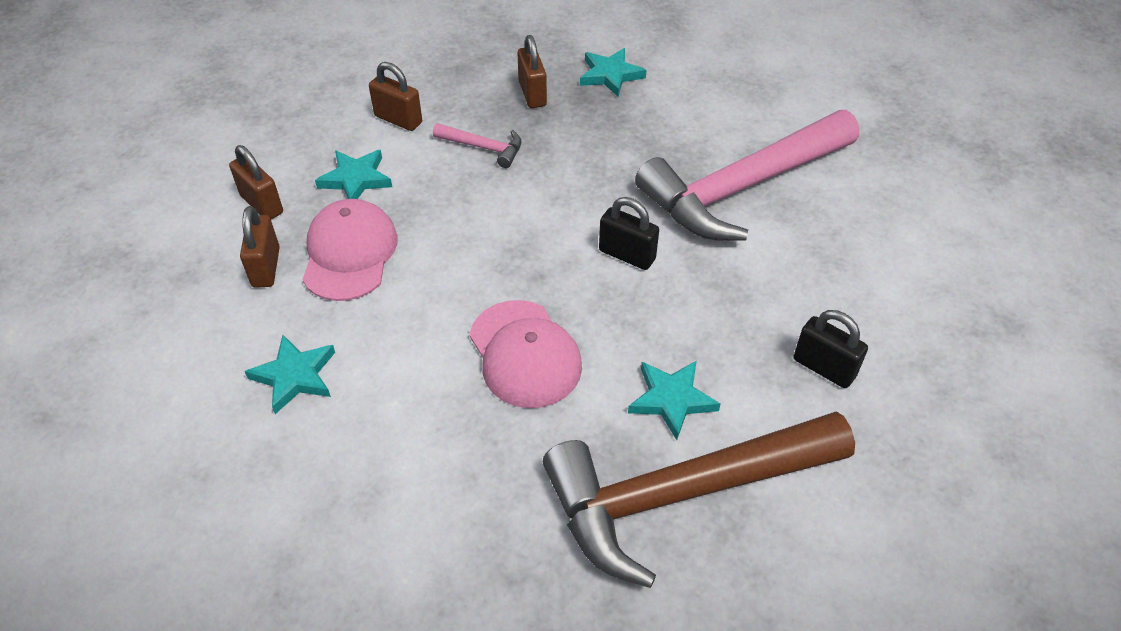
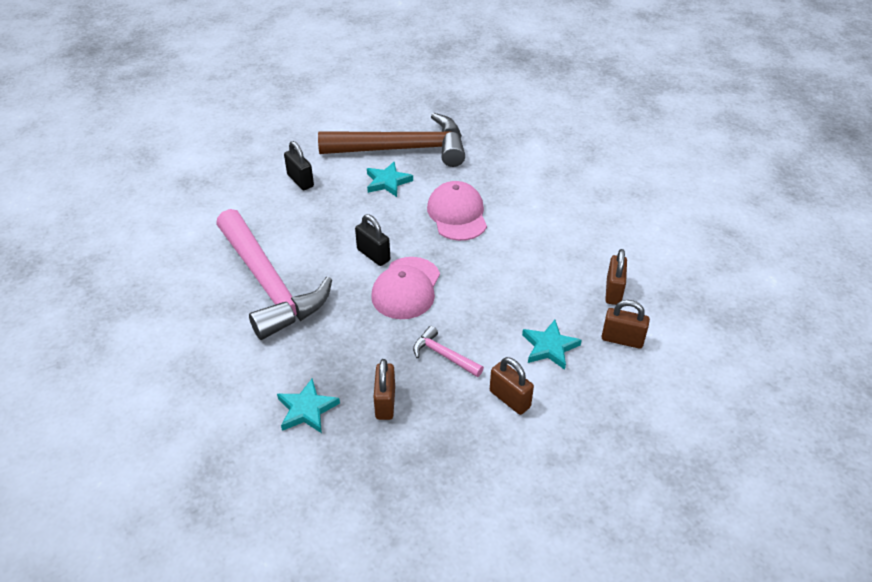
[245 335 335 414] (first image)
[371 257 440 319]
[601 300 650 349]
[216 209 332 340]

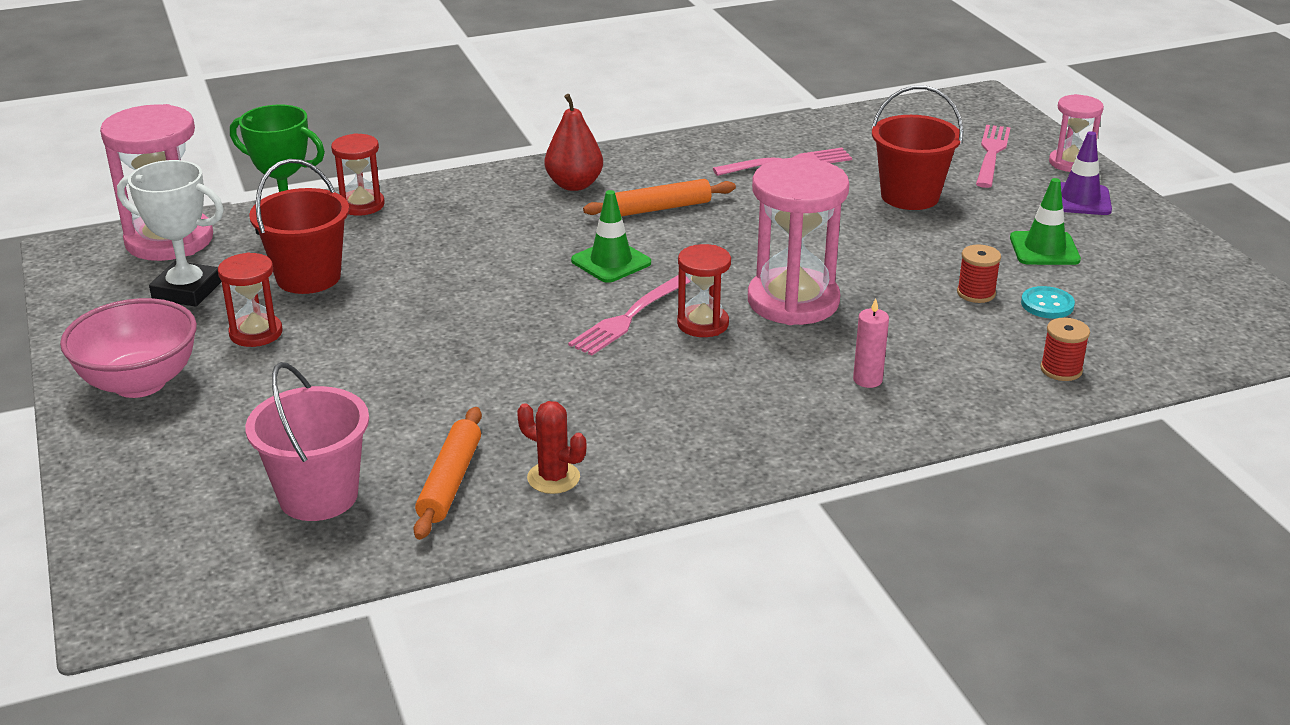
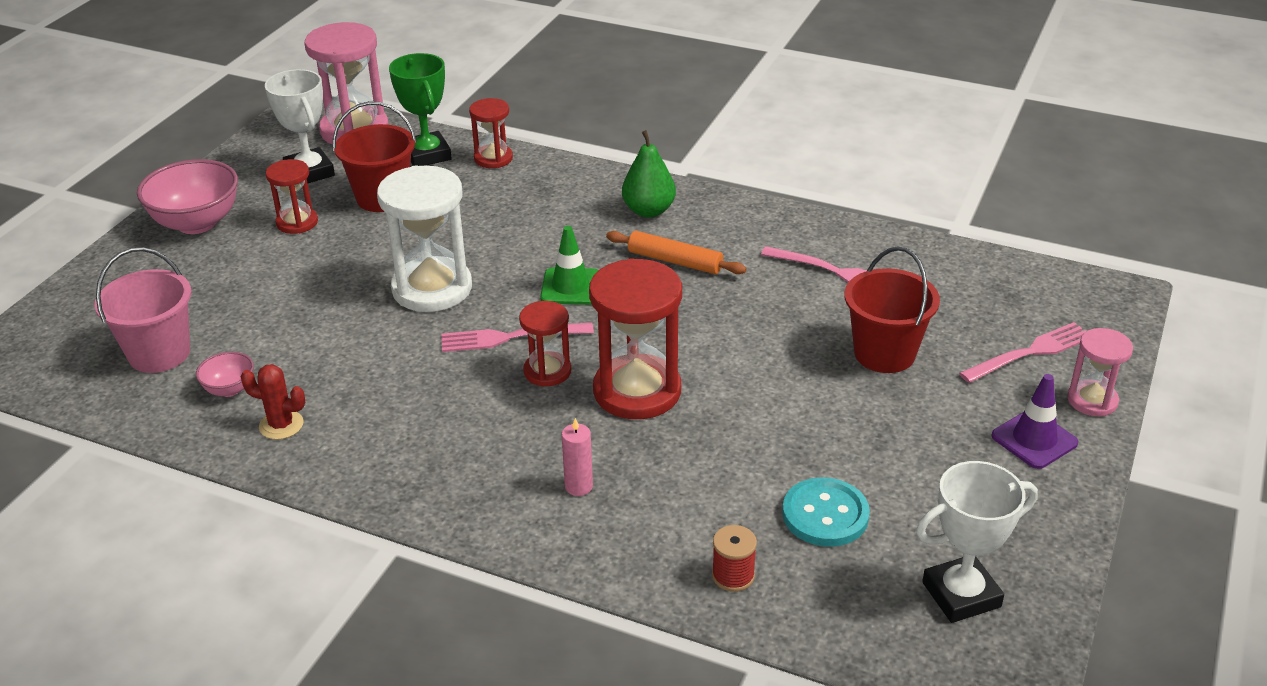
[957 245 1001 303] (first image)
[1010 178 1081 265] (first image)
[377 166 472 312]
[916 461 1038 623]
[196 352 254 397]
[622 130 676 218]
[589 258 682 419]
[241 364 305 440]
[782 477 870 547]

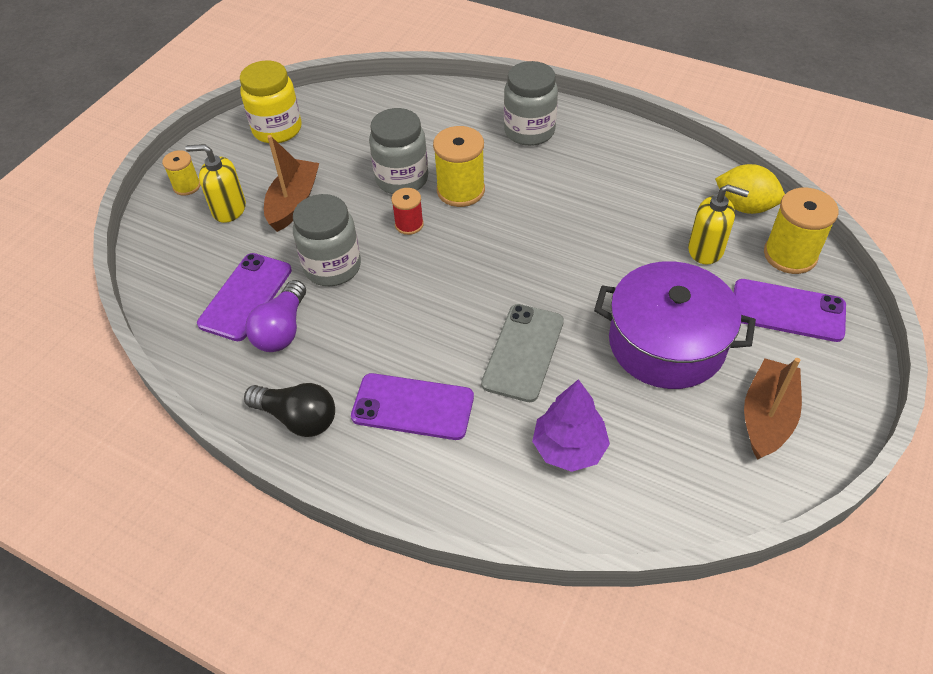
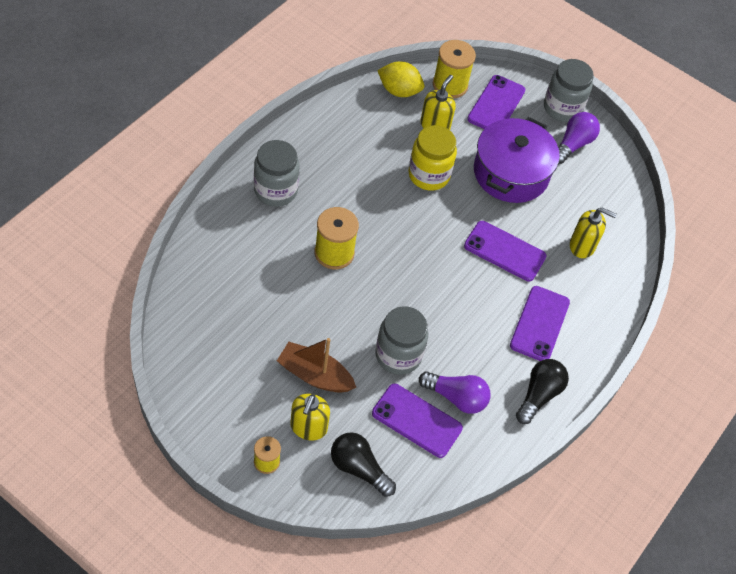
[391 188 424 235] (first image)
[331 432 396 497]
[408 125 457 191]
[544 59 594 122]
[570 207 617 258]
[558 112 600 164]
[464 221 546 281]
[377 61 424 97]

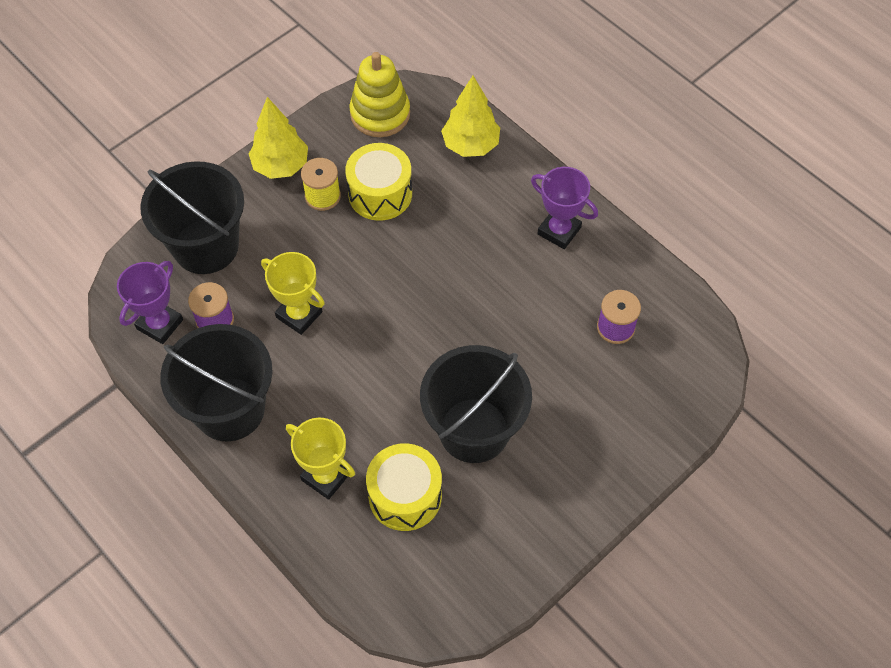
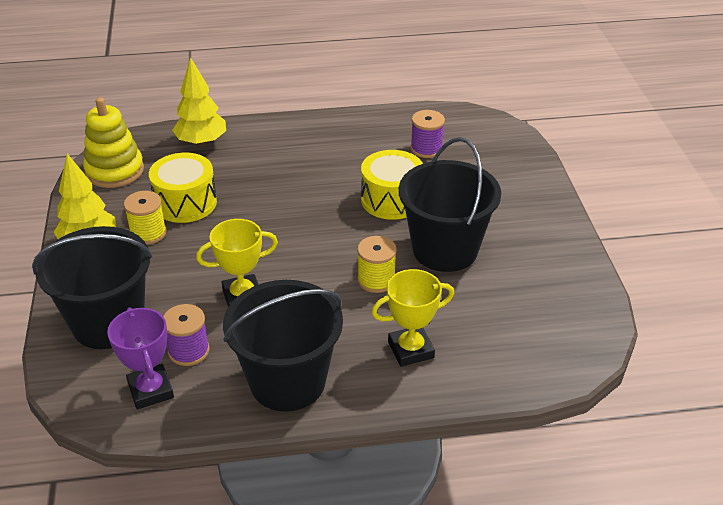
[531 167 598 249] (first image)
[357 236 397 293]
[361 150 423 220]

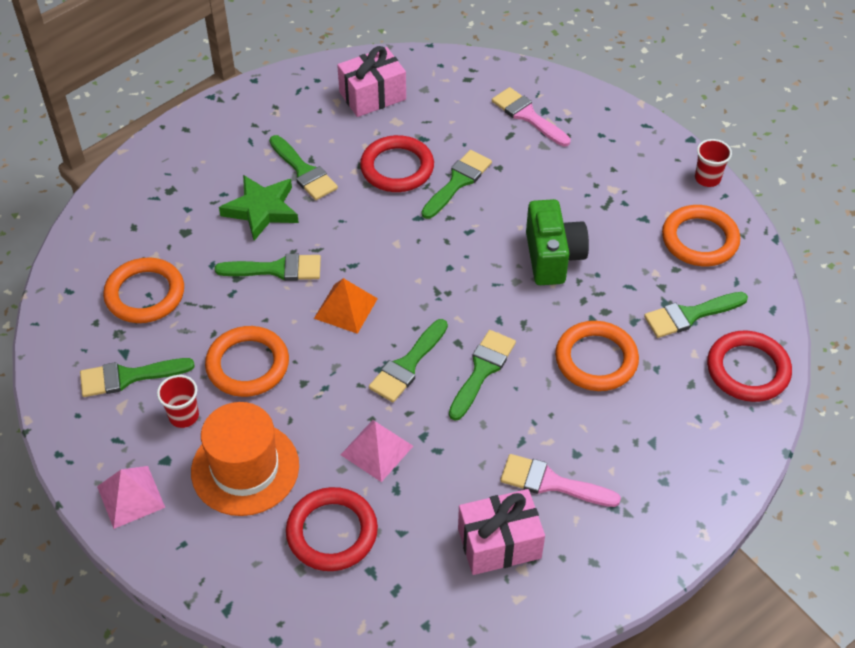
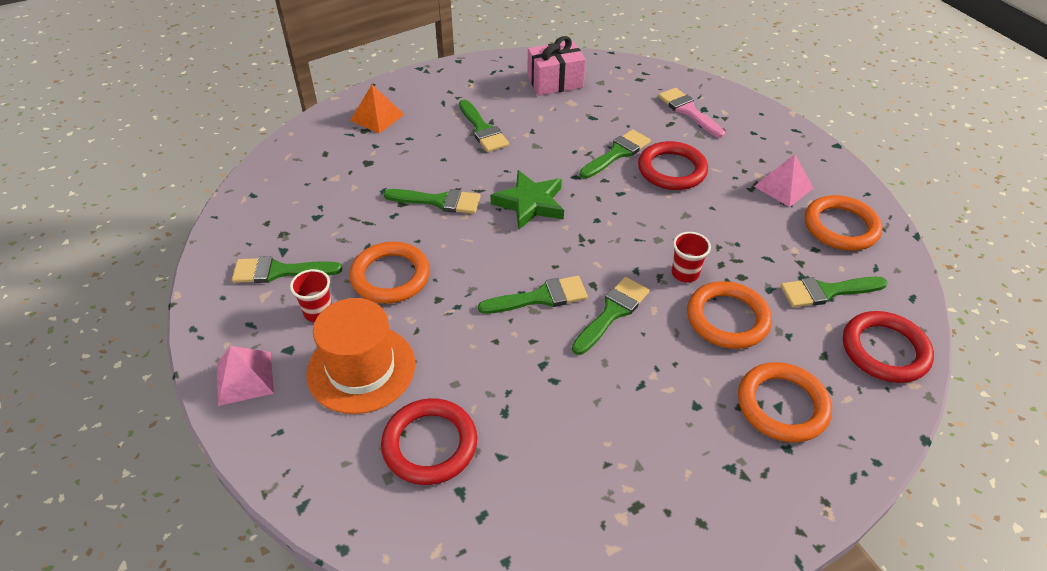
[458 489 545 575] (first image)
[500 454 621 507] (first image)
[526 199 589 285] (first image)
[738 362 832 443]
[490 170 564 229]
[350 85 404 134]
[754 154 813 207]
[638 141 708 190]
[672 232 711 283]
[478 276 588 314]

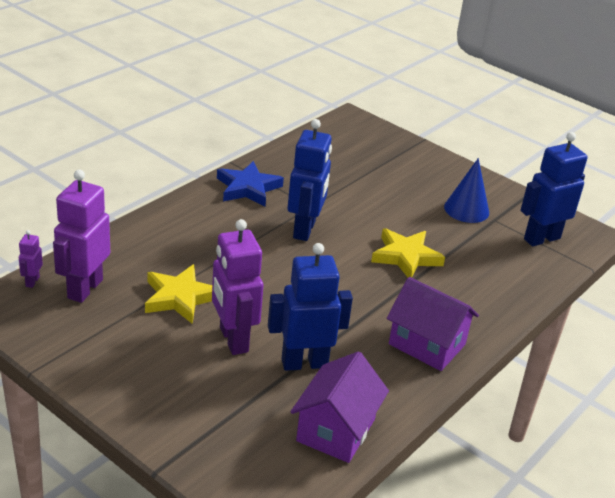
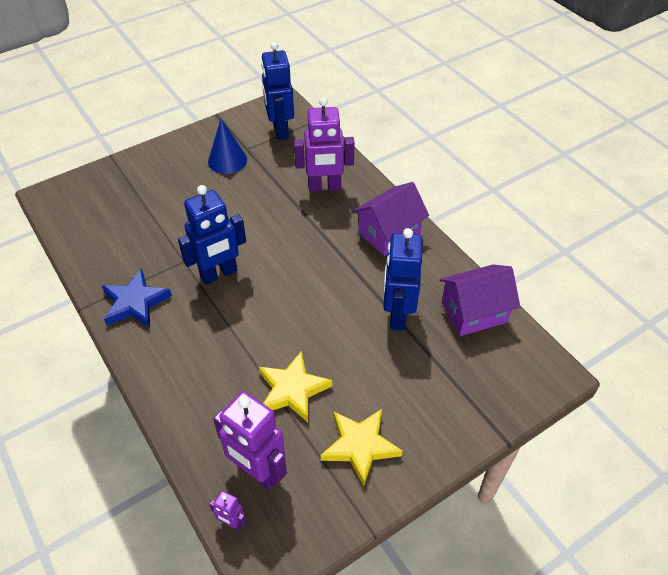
[294 97 355 192]
[321 409 402 486]
[178 185 246 284]
[440 264 520 336]

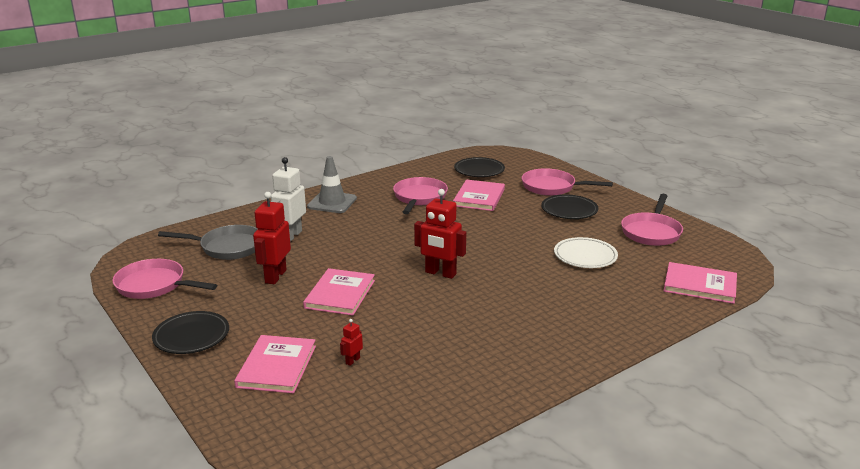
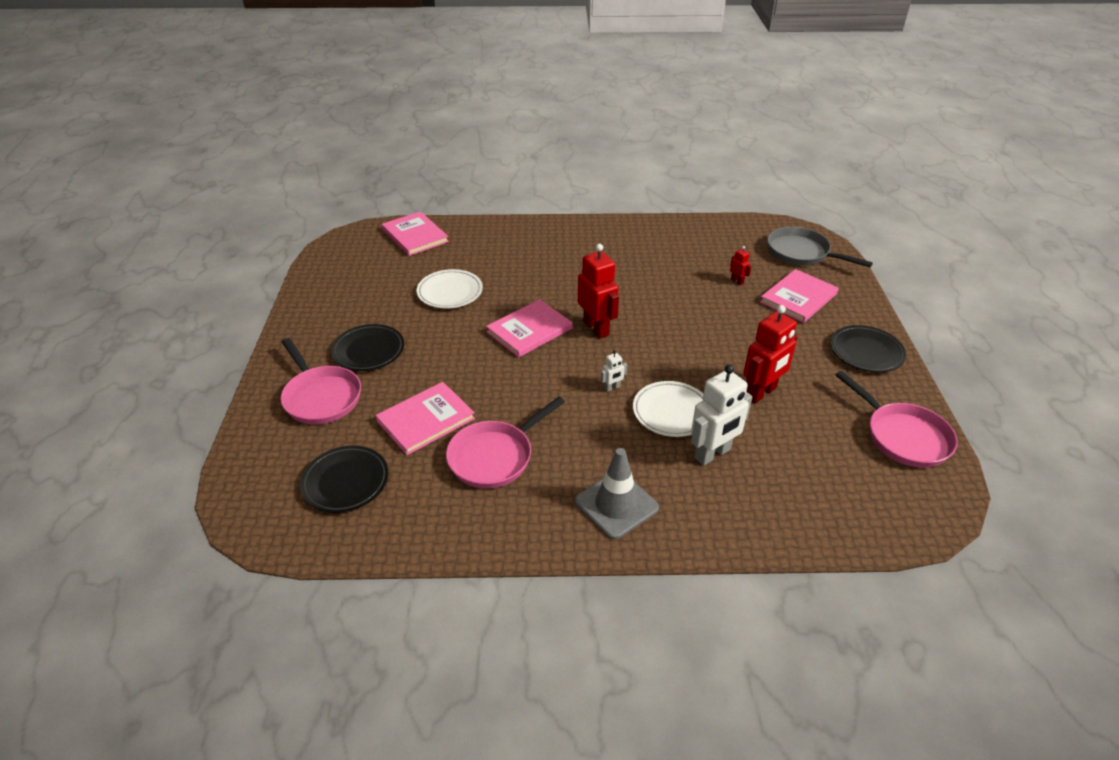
[621 194 683 246] (first image)
[601 350 627 392]
[633 381 703 437]
[767 227 873 267]
[486 299 573 358]
[730 246 752 285]

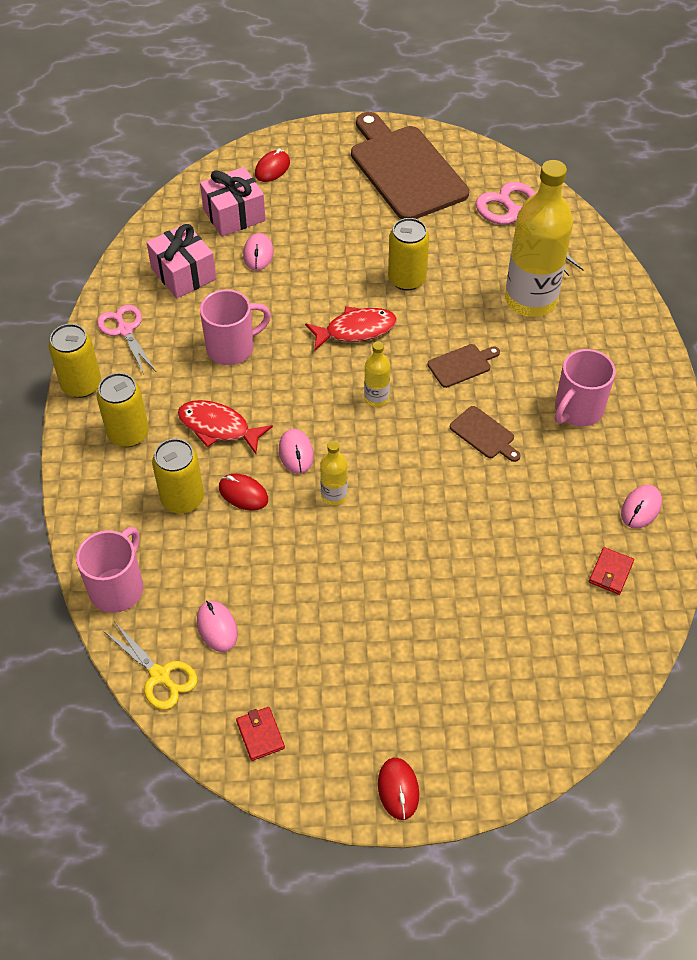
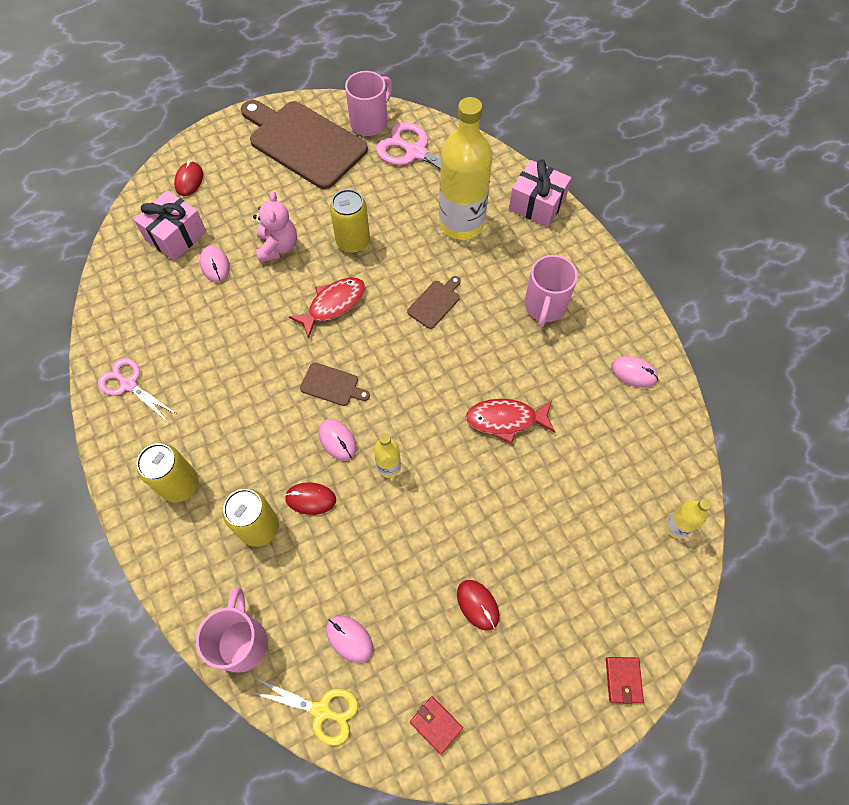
[49 324 101 398] (first image)
[253 191 297 263]
[509 160 571 227]
[466 399 555 444]
[345 71 393 136]
[665 498 712 539]
[457 580 499 631]
[300 362 370 406]
[606 657 644 704]
[611 356 658 388]

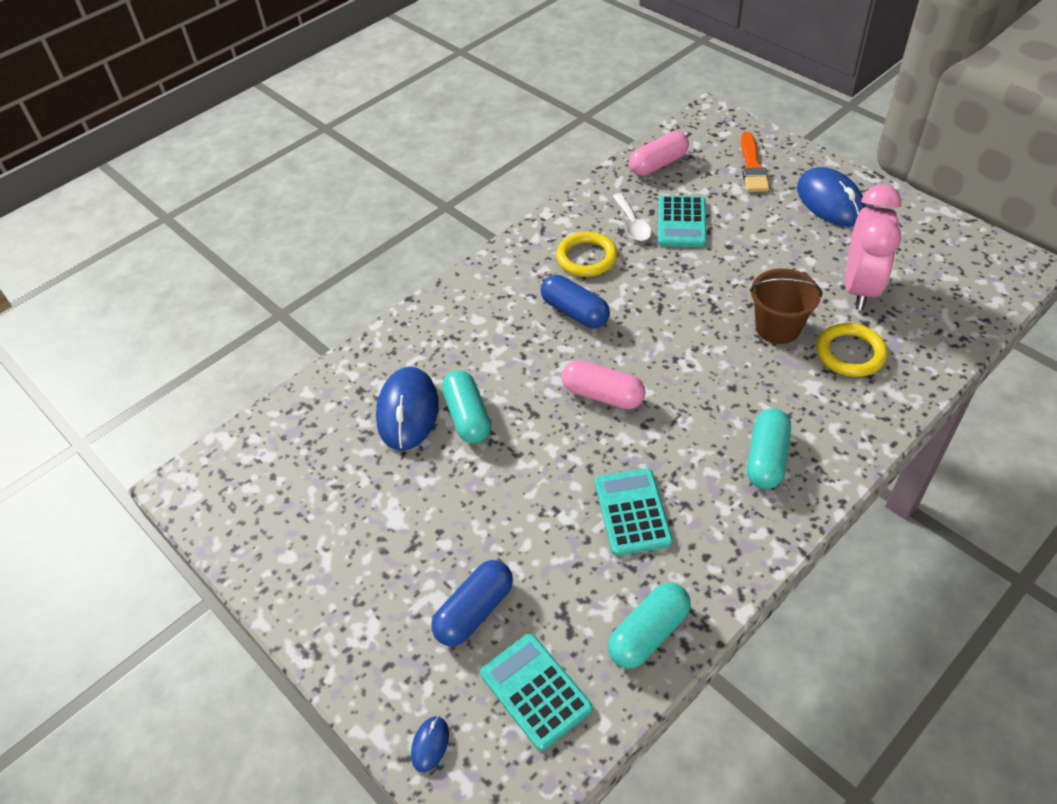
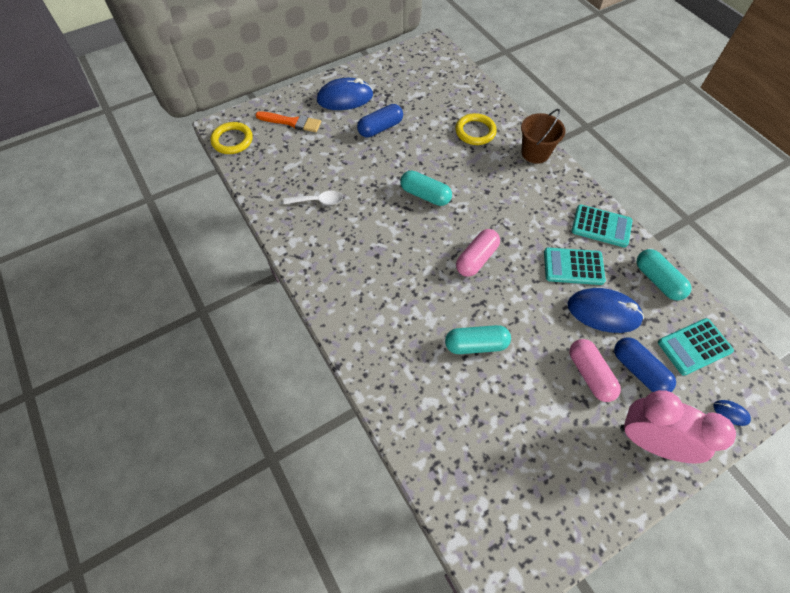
[568 288 644 333]
[357 104 403 138]
[210 122 253 154]
[569 339 621 402]
[572 204 633 248]
[400 171 452 206]
[521 109 565 164]
[620 390 736 464]

